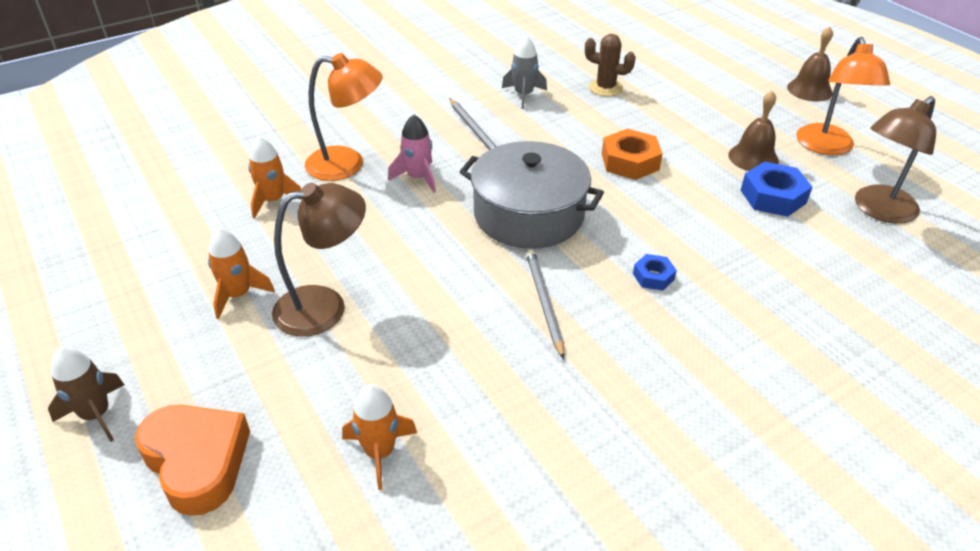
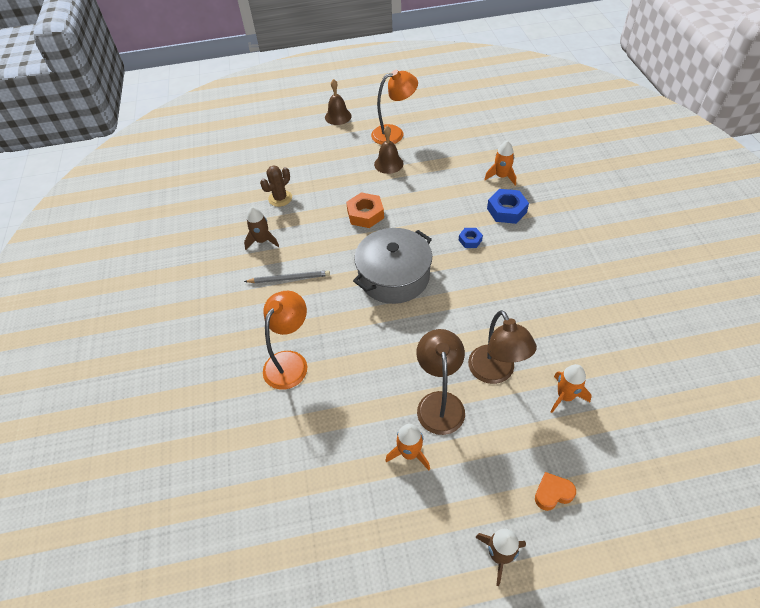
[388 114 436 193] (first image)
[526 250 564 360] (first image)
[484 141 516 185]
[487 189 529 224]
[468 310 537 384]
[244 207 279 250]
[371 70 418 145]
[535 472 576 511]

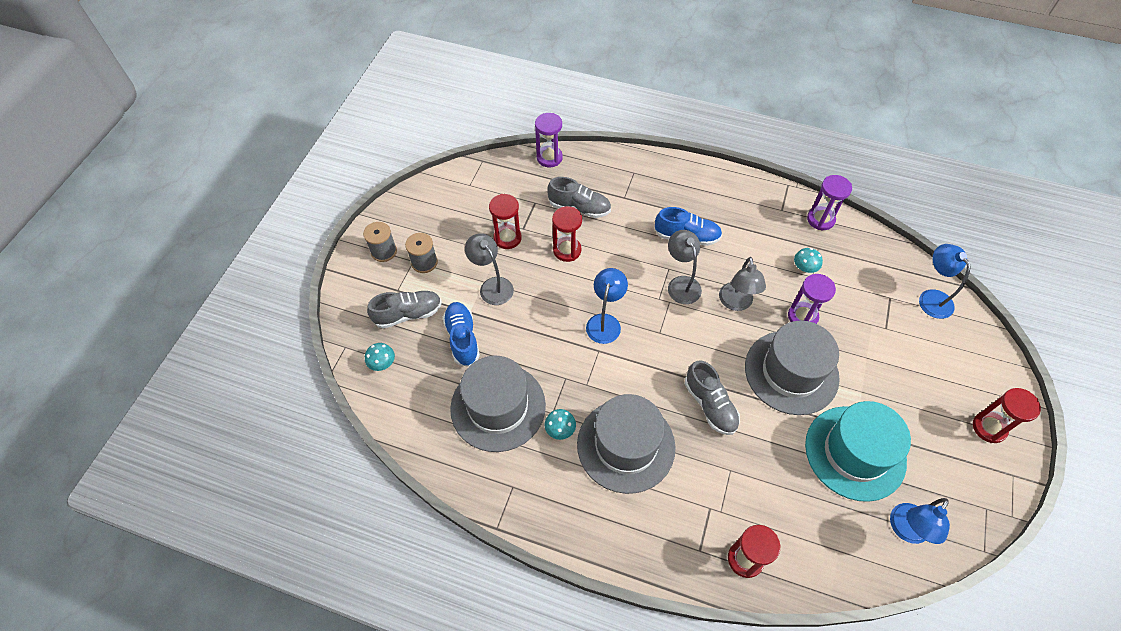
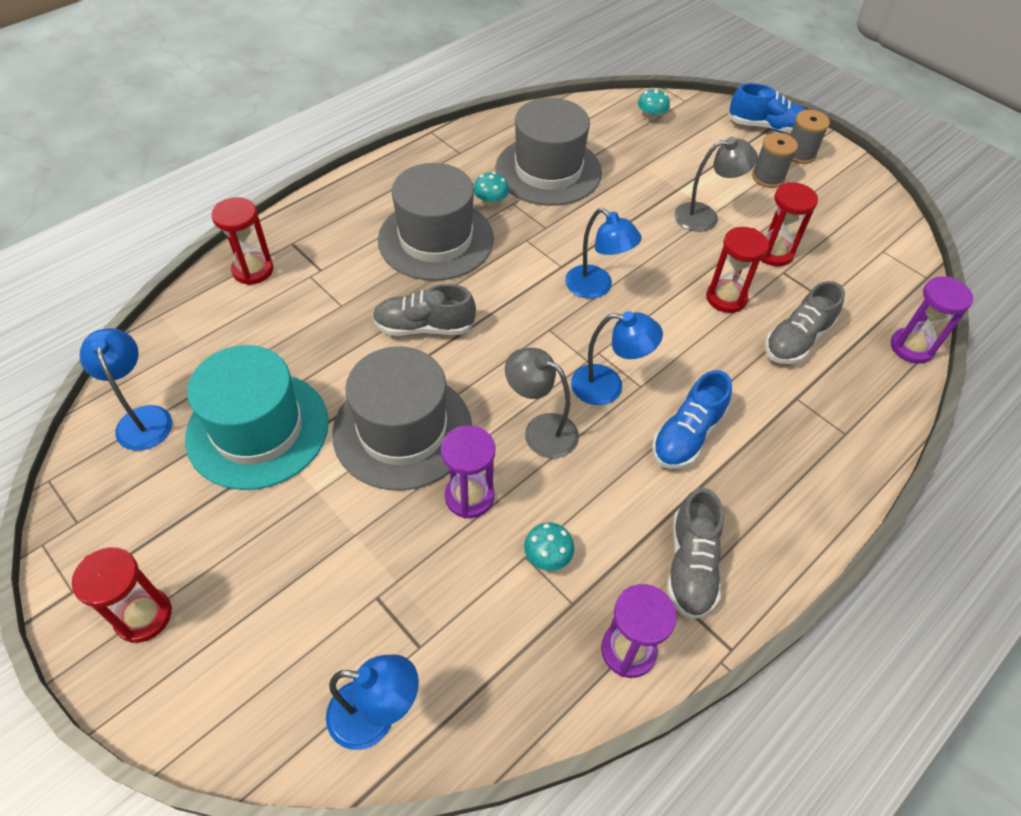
[667 488 724 620]
[728 83 806 133]
[571 311 663 405]

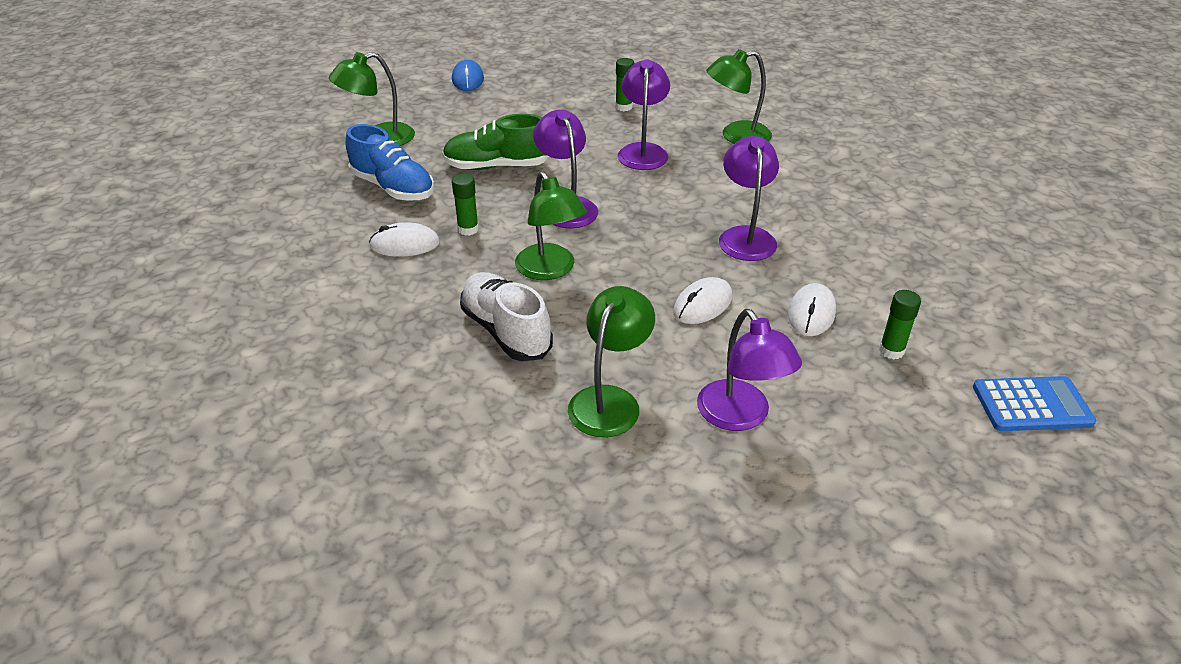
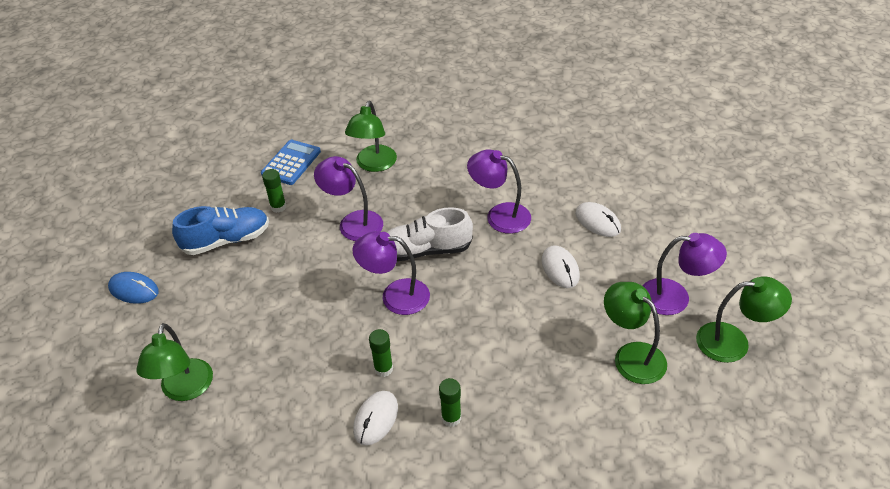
[442 114 549 170] (first image)
[172 206 269 255]
[387 207 473 261]
[696 276 792 363]
[439 378 461 427]
[261 140 321 185]

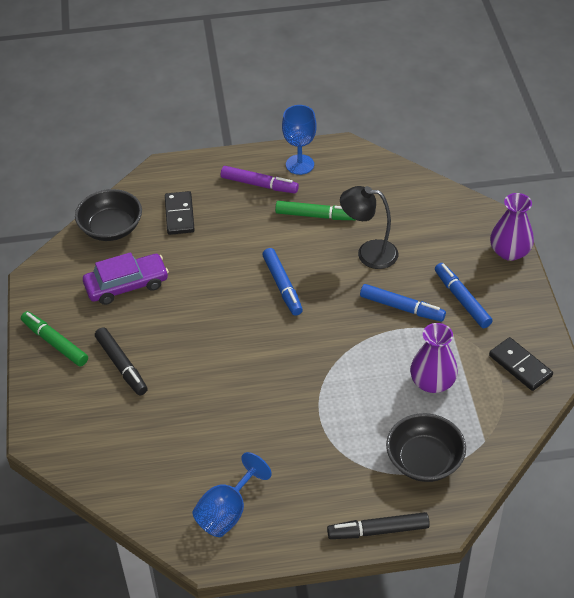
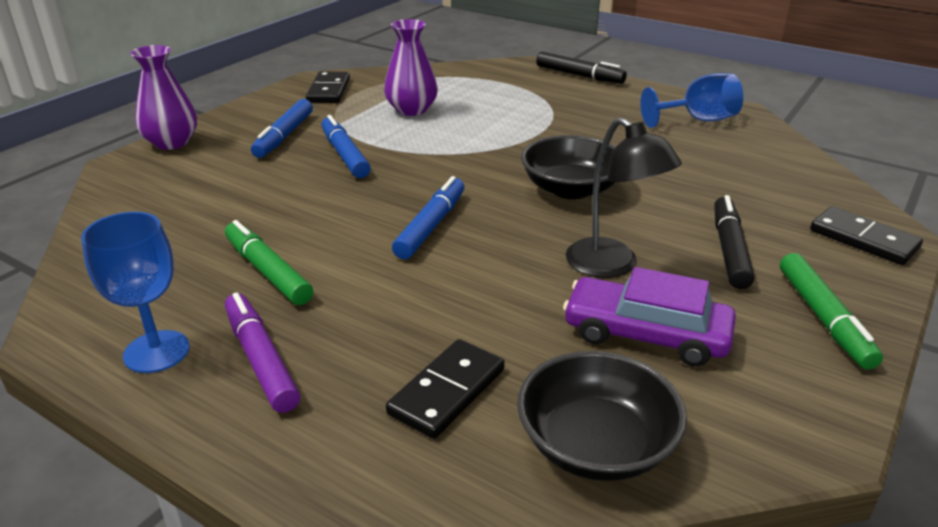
[810 206 923 265]
[566 117 682 278]
[521 135 615 199]

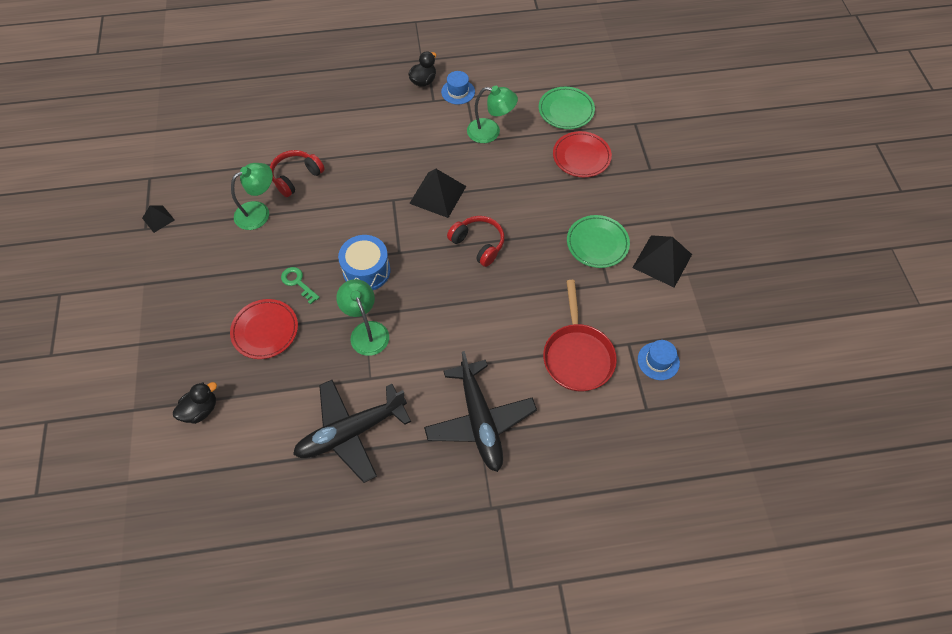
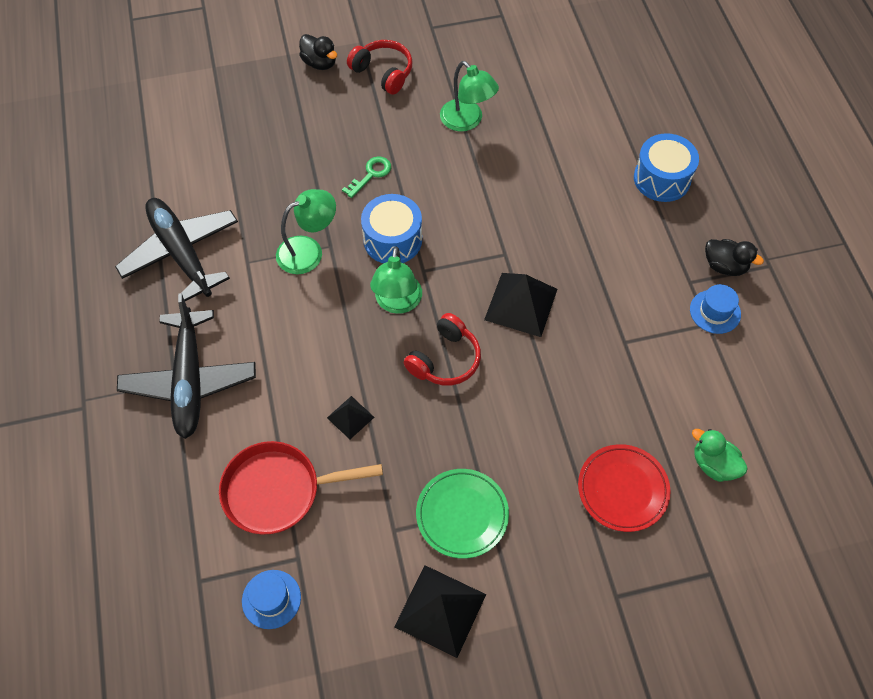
[230 299 298 359] (first image)
[634 133 699 202]
[327 396 374 439]
[299 34 337 70]
[347 40 413 95]
[370 247 422 314]
[692 429 748 482]
[117 293 256 439]

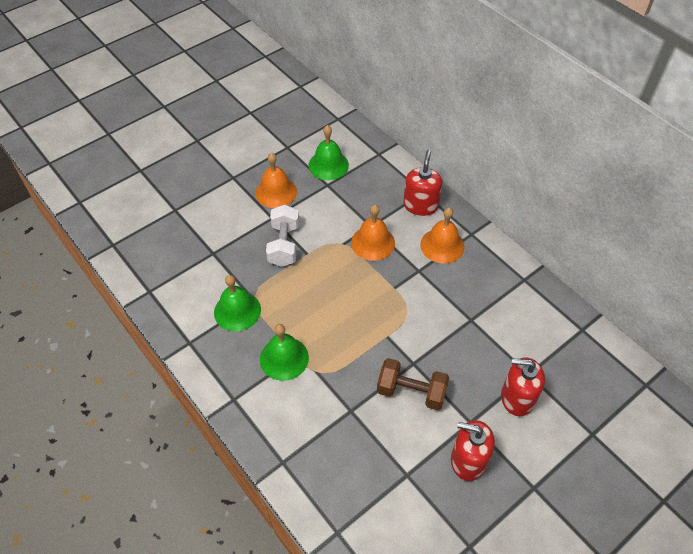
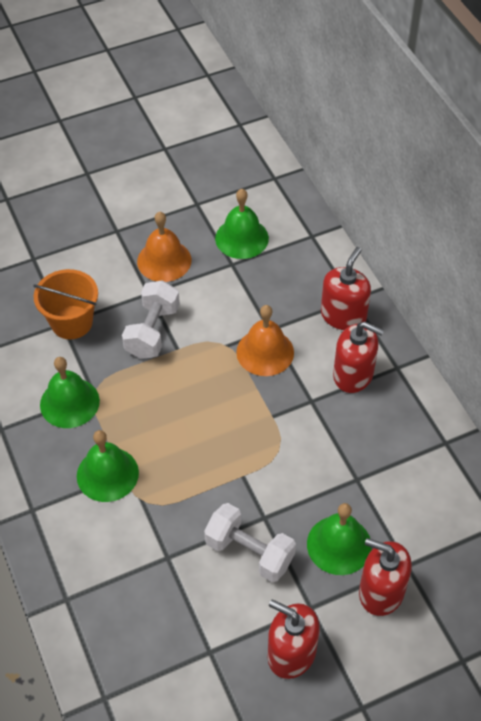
[33 269 98 339]
[307 503 372 575]
[333 321 384 393]
[204 503 296 582]

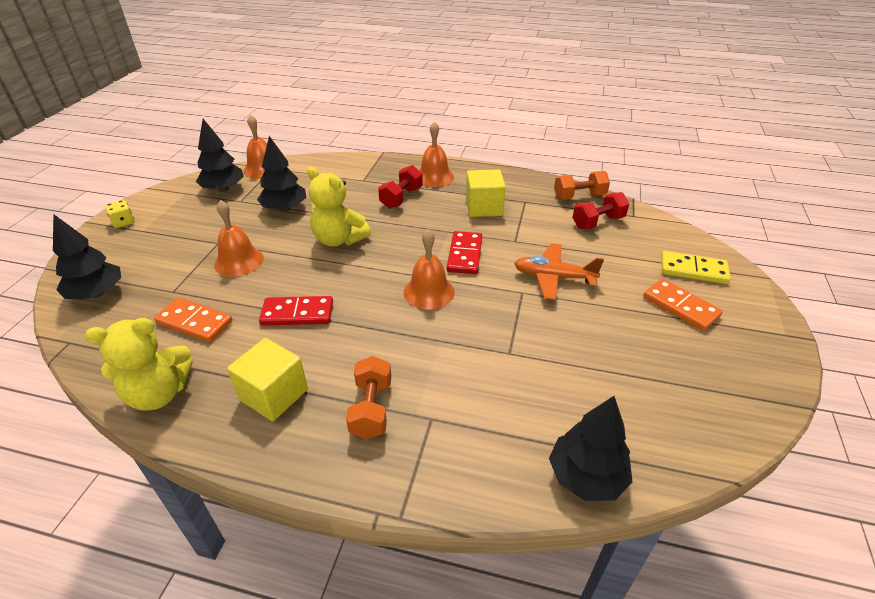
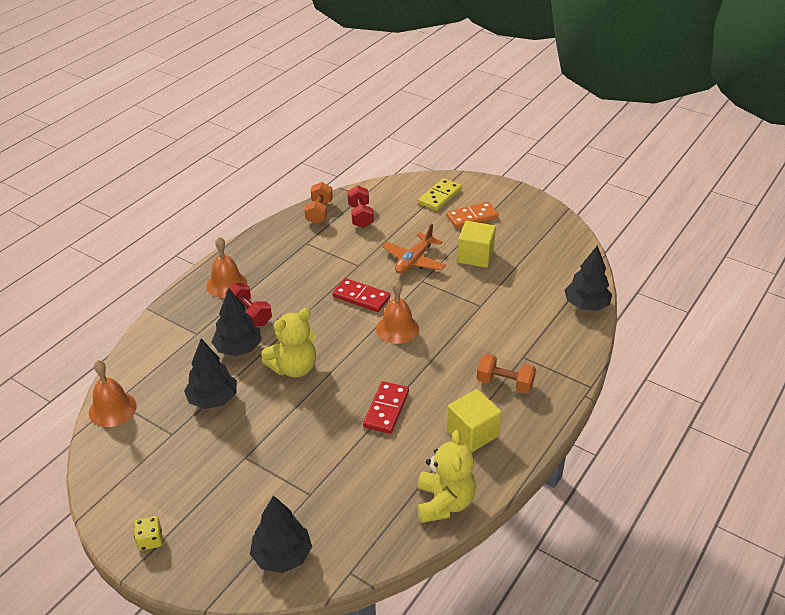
[154 297 233 342] (first image)
[214 200 264 277] (first image)
[212 288 262 356]
[457 221 496 268]

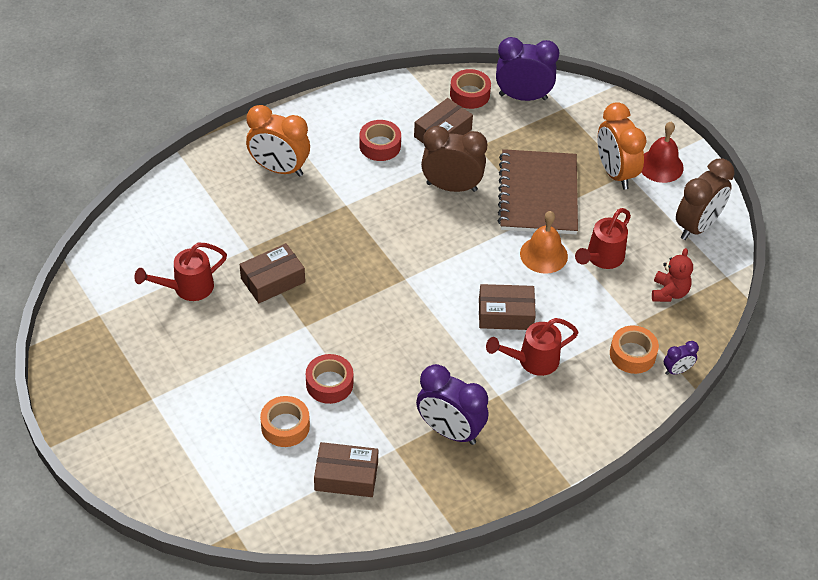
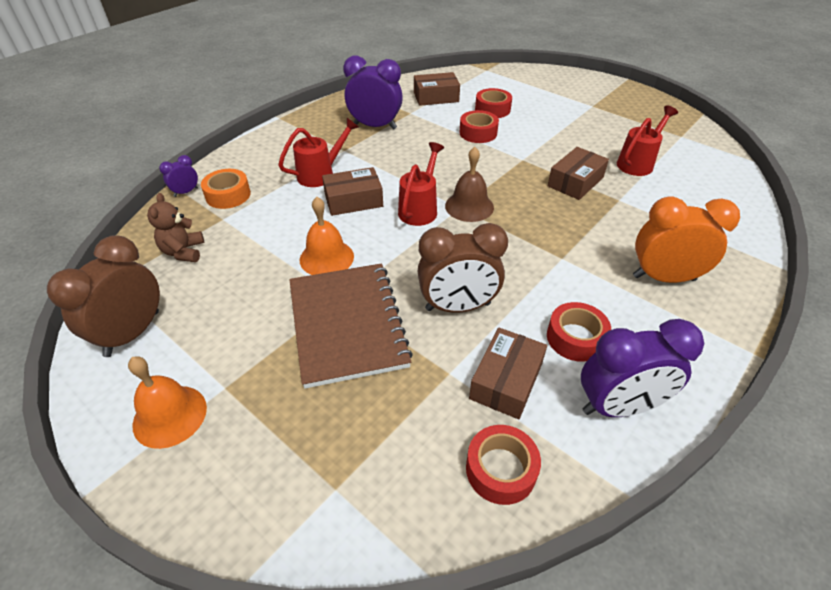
[597 102 647 189] (first image)
[445 147 494 222]
[581 319 704 417]
[398 142 444 226]
[475 88 512 118]
[128 356 207 449]
[147 193 204 262]

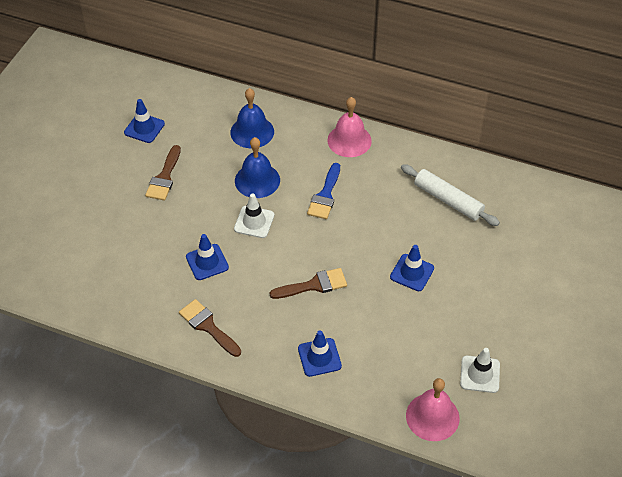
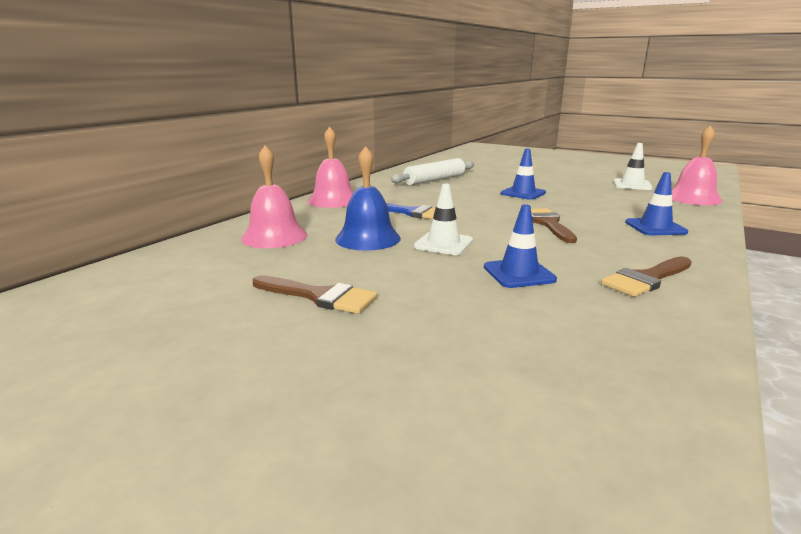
[124 99 165 143] (first image)
[241 145 307 248]

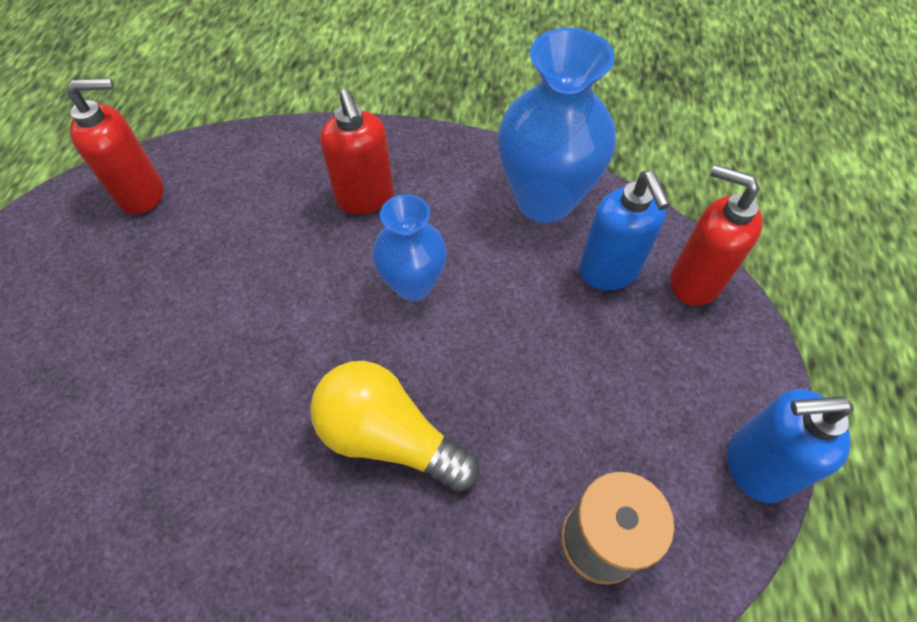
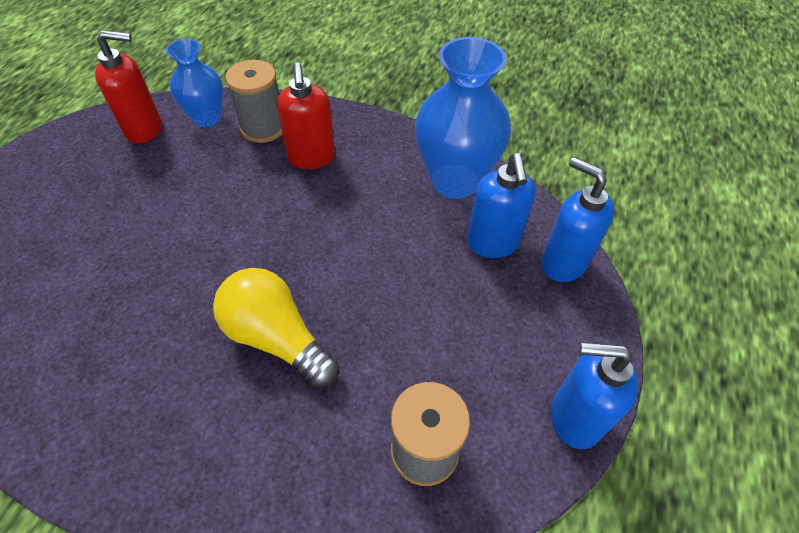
[225 60 282 143]
[166 39 223 127]
[541 157 614 282]

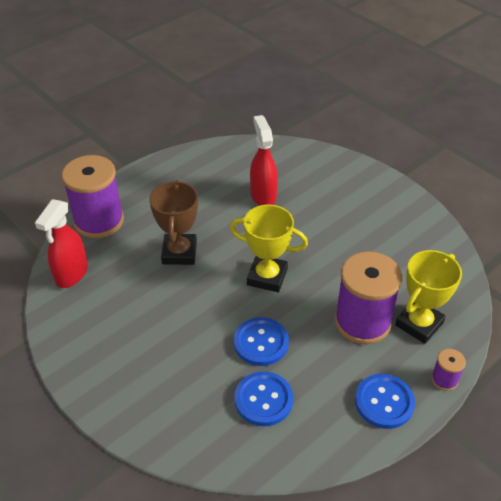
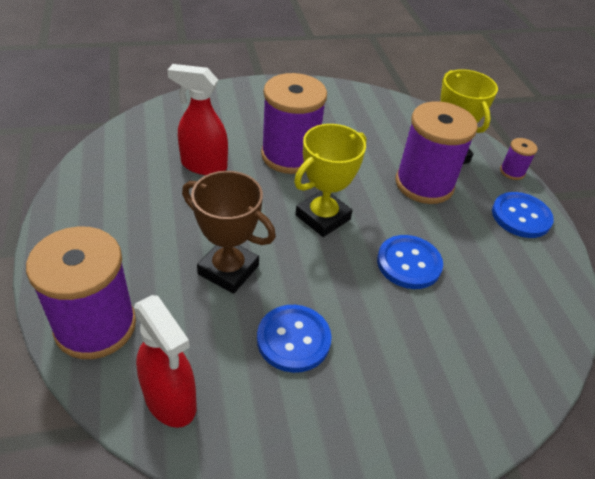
[261 73 327 174]
[257 305 332 373]

